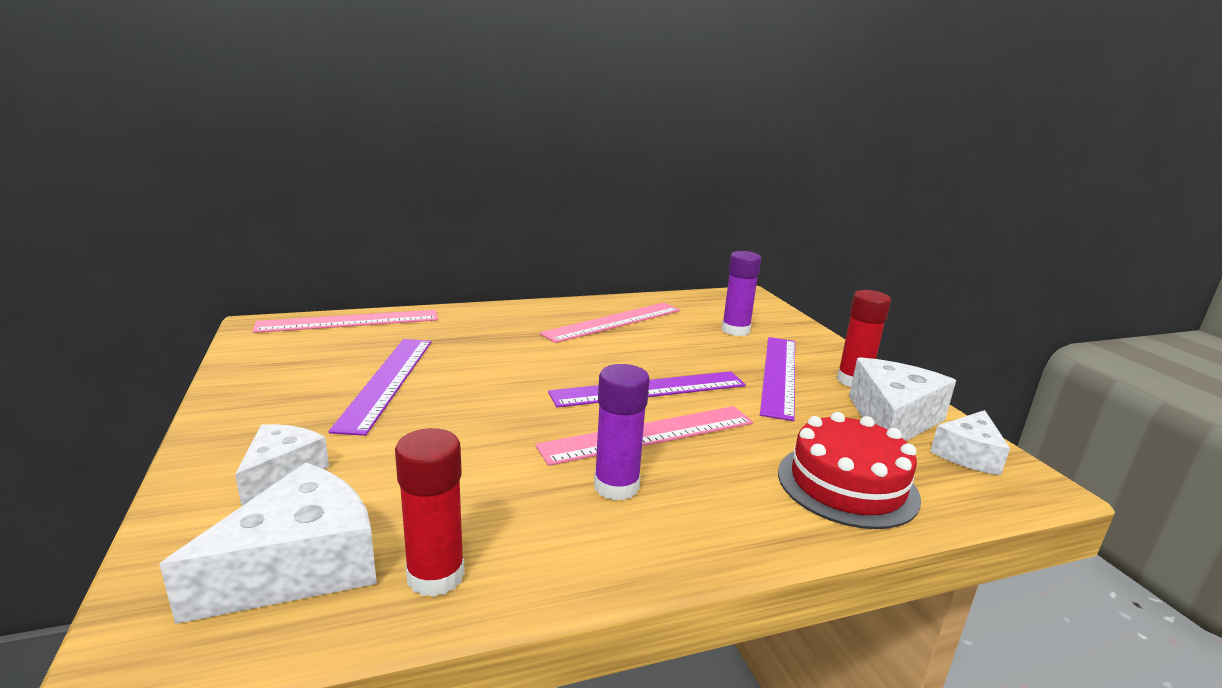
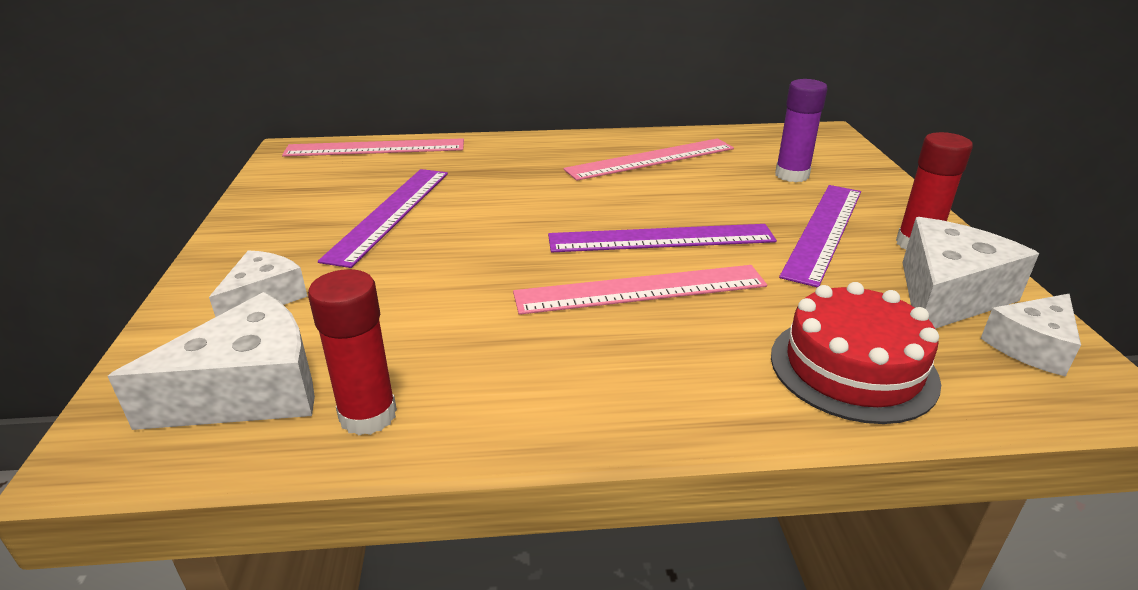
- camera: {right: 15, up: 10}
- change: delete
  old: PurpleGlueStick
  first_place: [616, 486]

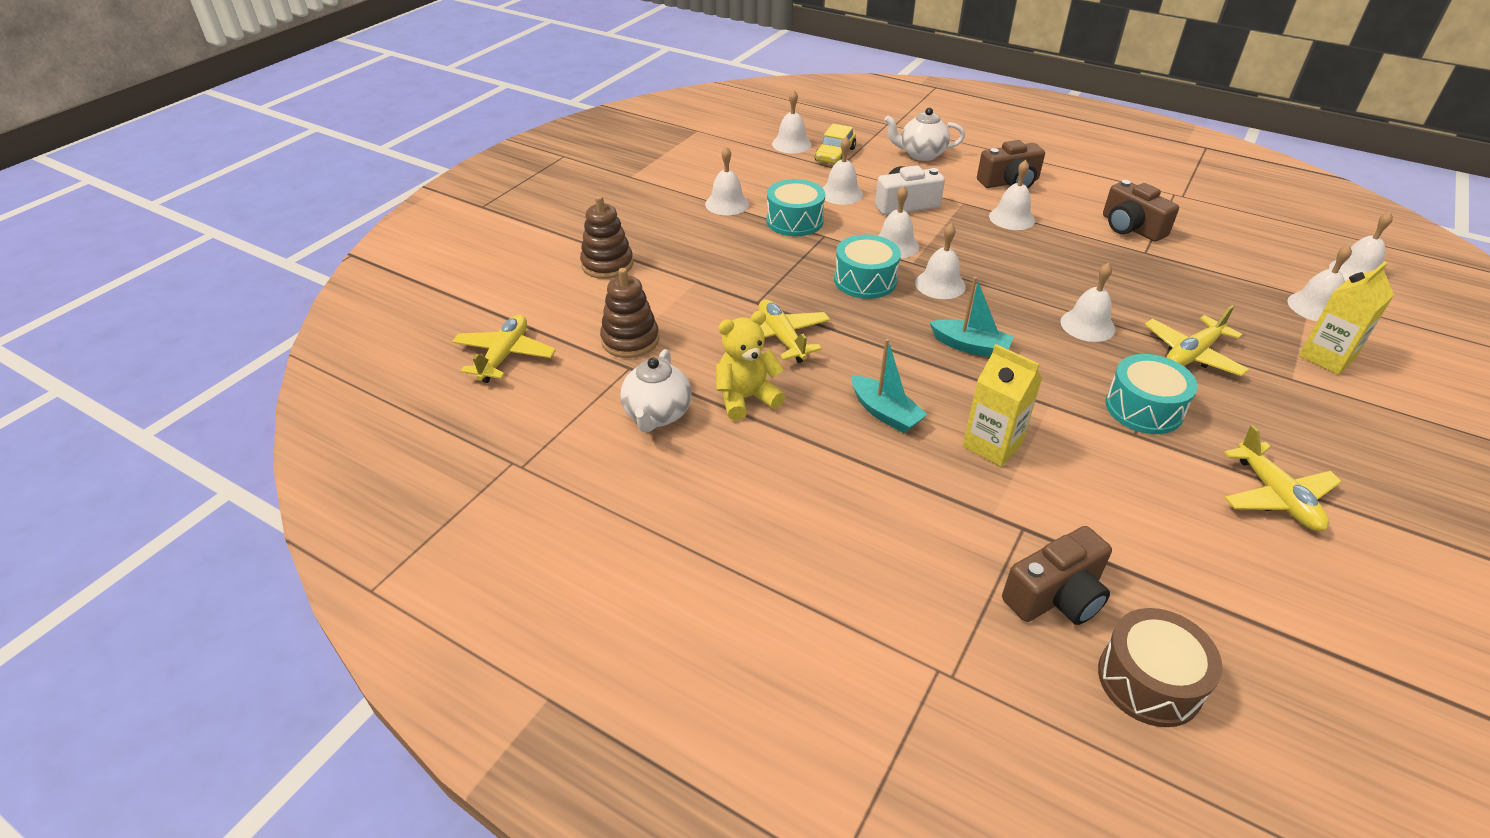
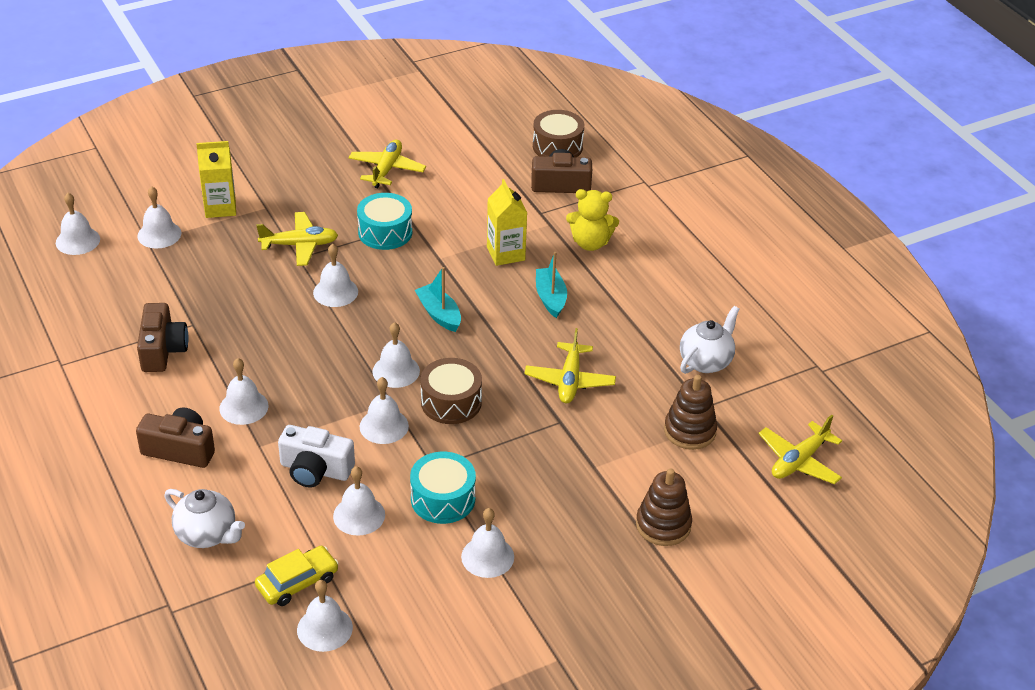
- camera: {right: -150, up: 0}
- change: recolor
  old: TurquoiseDrum
  new: BrownDrum
  first_place: [865, 280]
  second_place: [451, 402]
- change: move
  old: YellowTeddyBear
  first_place: [746, 398]
  second_place: [590, 243]

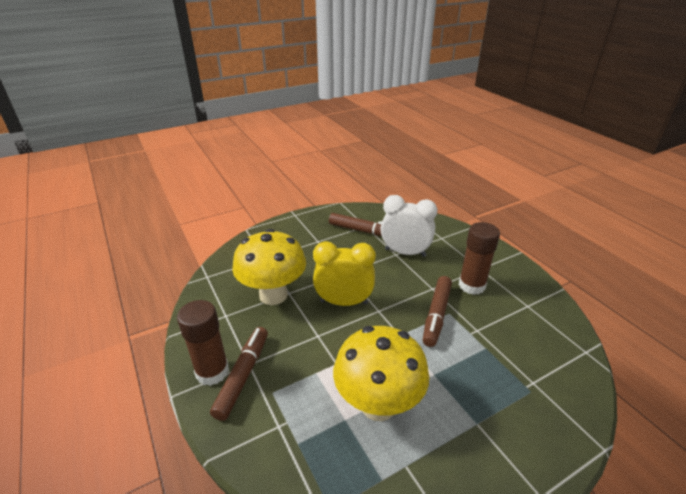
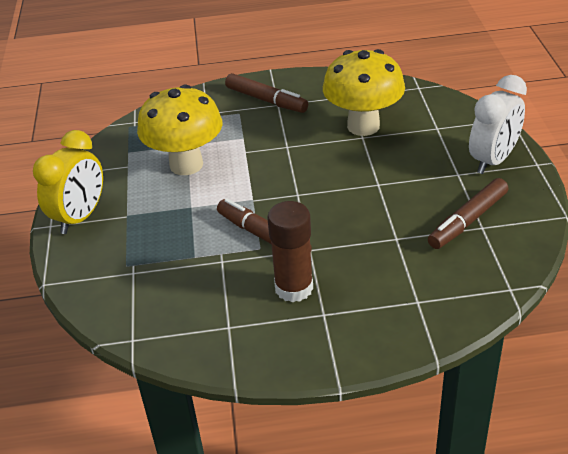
- camera: {right: 115, up: 5}
- change: move
  old: WhiteClock
  first_place: [405, 252]
  second_place: [493, 160]
- change: move
  old: YellowClock
  first_place: [344, 302]
  second_place: [80, 217]
- change: delete
  old: BrownGlueStick
  first_place: [212, 372]

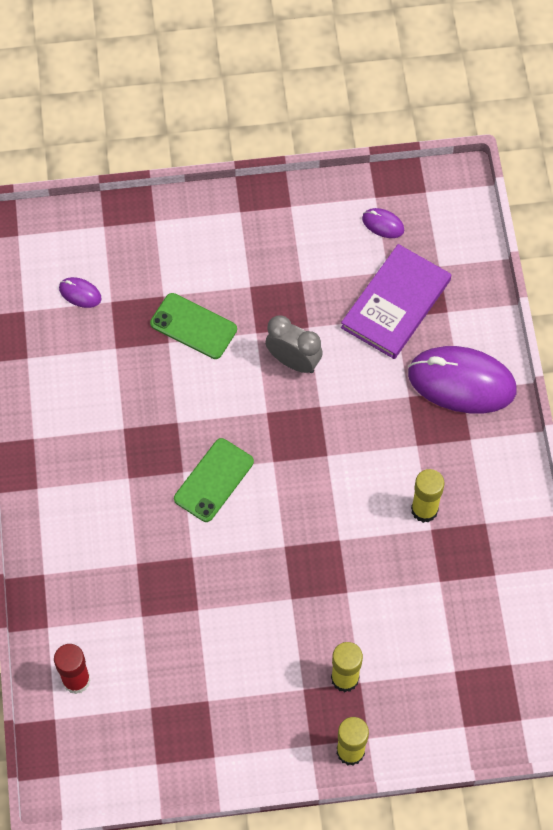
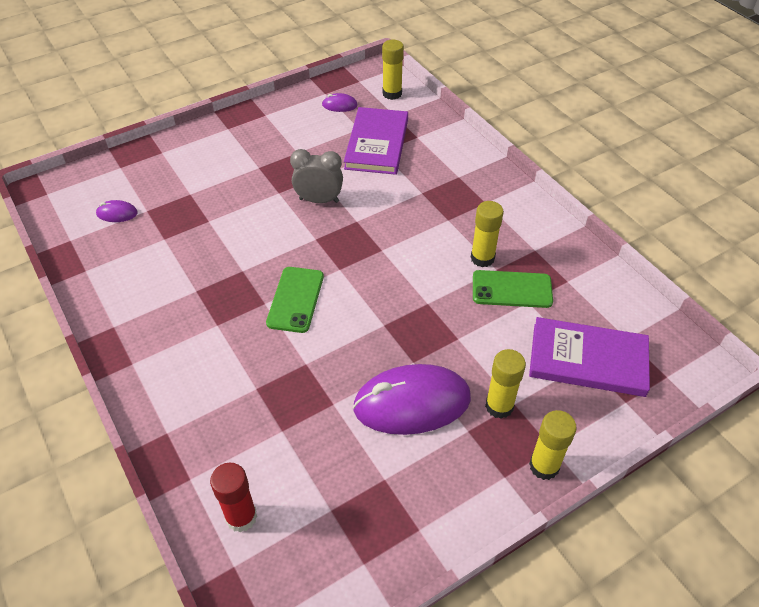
- camera: {right: -25, up: -15}
- change: move
  old: GreenPhone
  first_place: [193, 326]
  second_place: [512, 289]
- change: move
  old: PurpleMouse
  first_place: [461, 382]
  second_place: [412, 403]
- change: insert
  new: YellowGlueStick
  second_place: [392, 93]
- change: insert
  new: PurpleBook
  second_place: [588, 359]

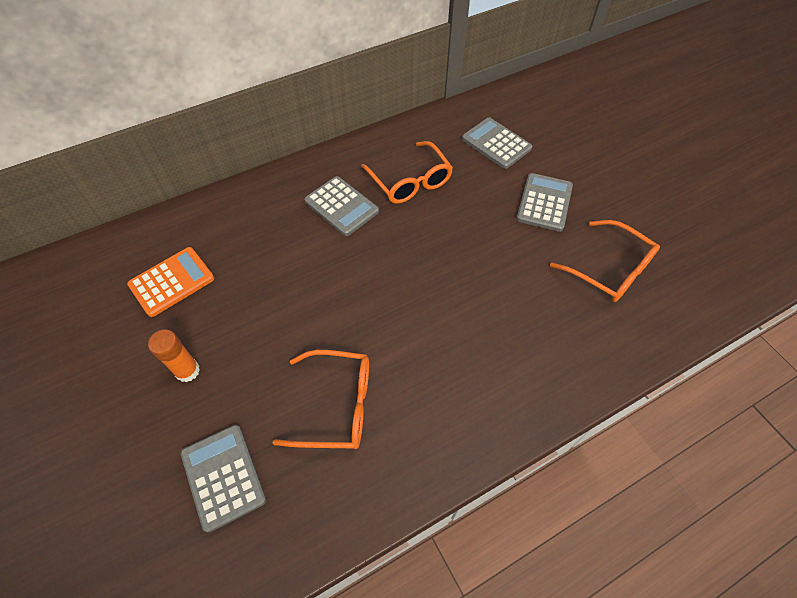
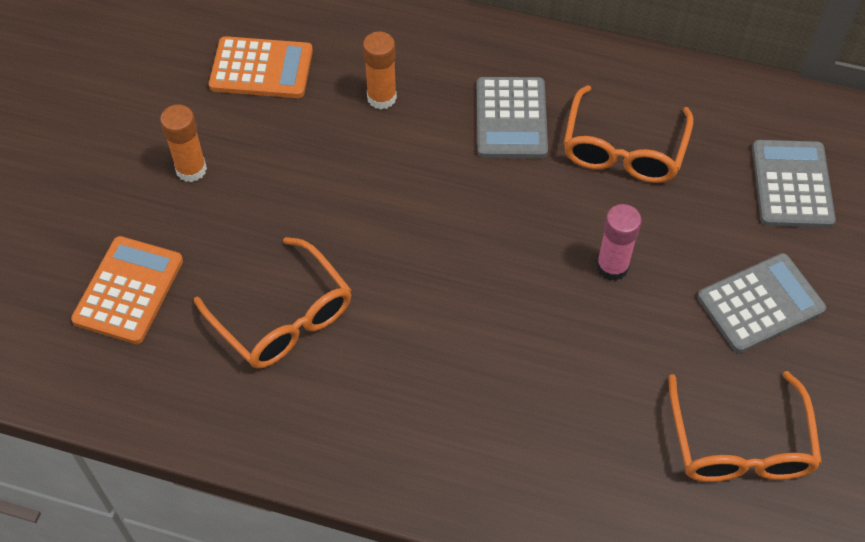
- camera: {right: 45, up: 0}
- change: recolor
  old: GreyCalculator
  new: OrangeCalculator
  first_place: [223, 476]
  second_place: [128, 290]
- change: insert
  new: OrangeGlueStick
  second_place: [381, 98]
- change: insert
  new: PinkGlueStick
  second_place: [612, 267]

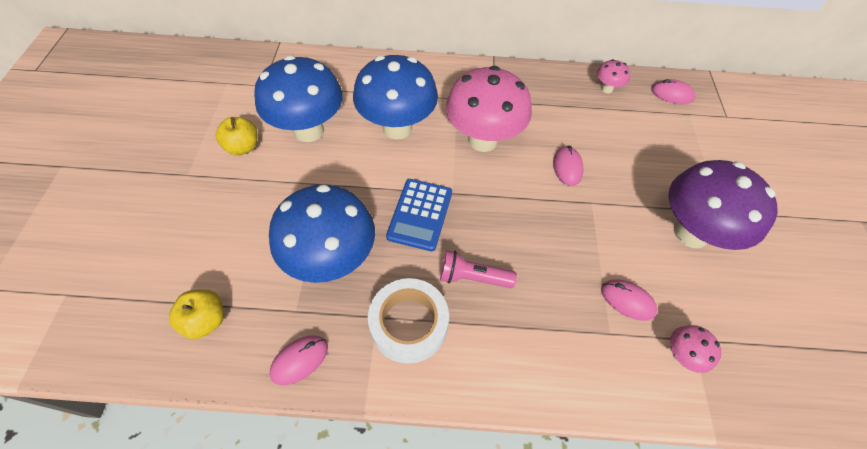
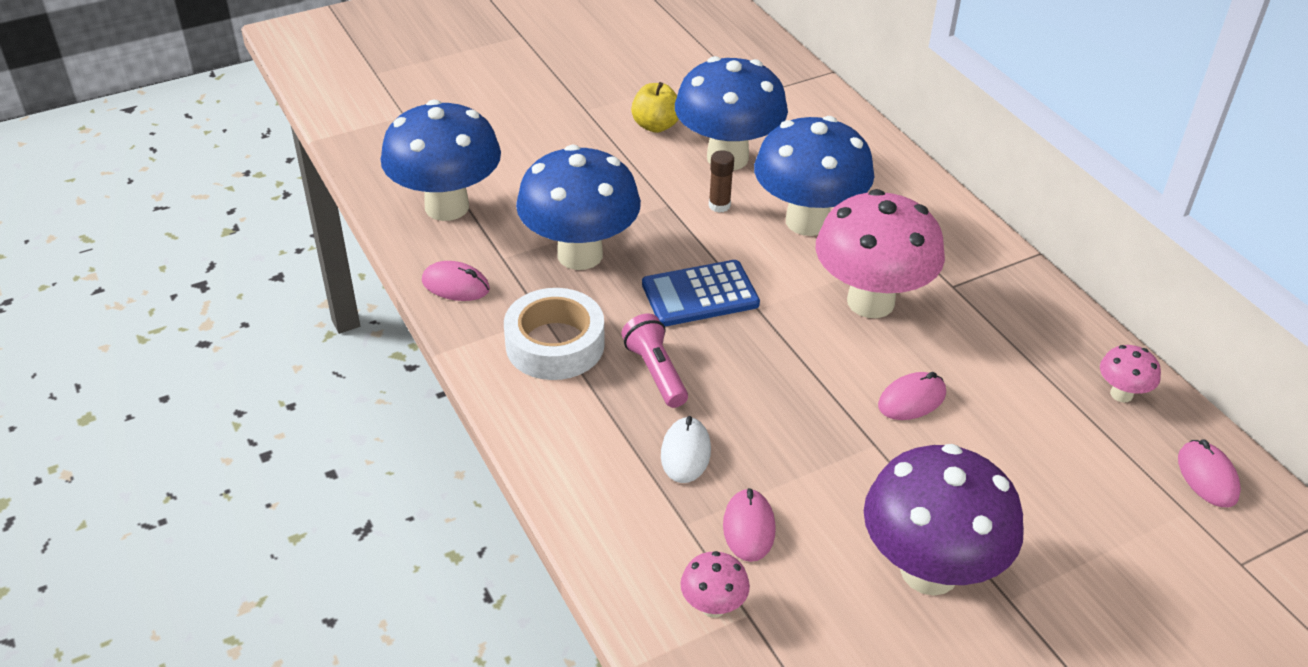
- camera: {right: 60, up: -15}
- change: replace
  old: YellowApple
  new: BlueMushroom
  first_place: [206, 320]
  second_place: [447, 207]
- change: insert
  new: BrownGlueStick
  second_place: [719, 205]
- change: insert
  new: WhiteMouse
  second_place: [685, 453]

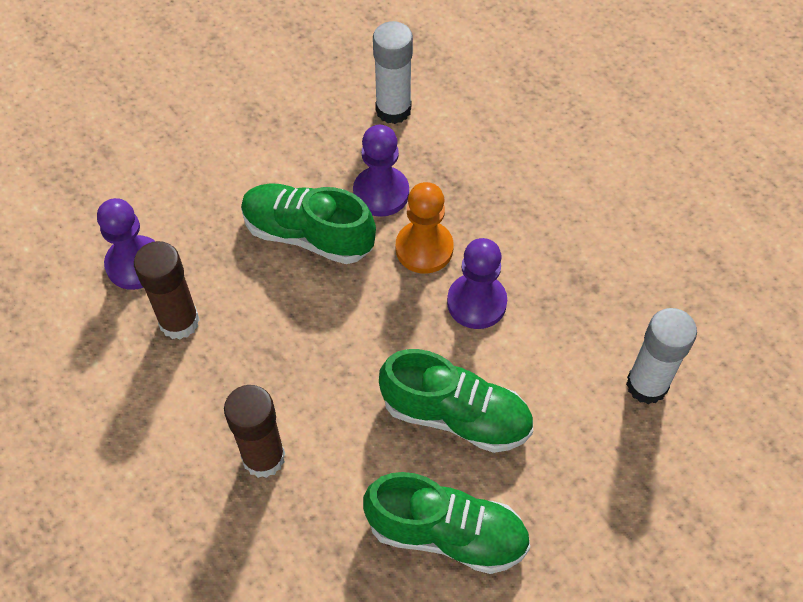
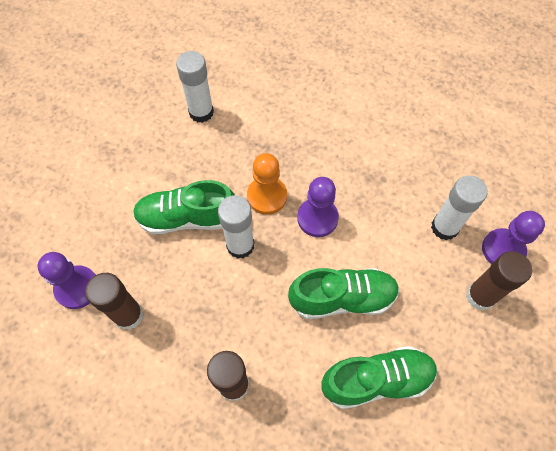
- camera: {right: -25, up: 5}
- change: move
  old: PurplePawn
  first_place: [381, 193]
  second_place: [503, 250]
- change: insert
  new: WhiteGlueStick
  second_place: [240, 245]
- change: insert
  new: BrownGlueStick
  second_place: [480, 296]

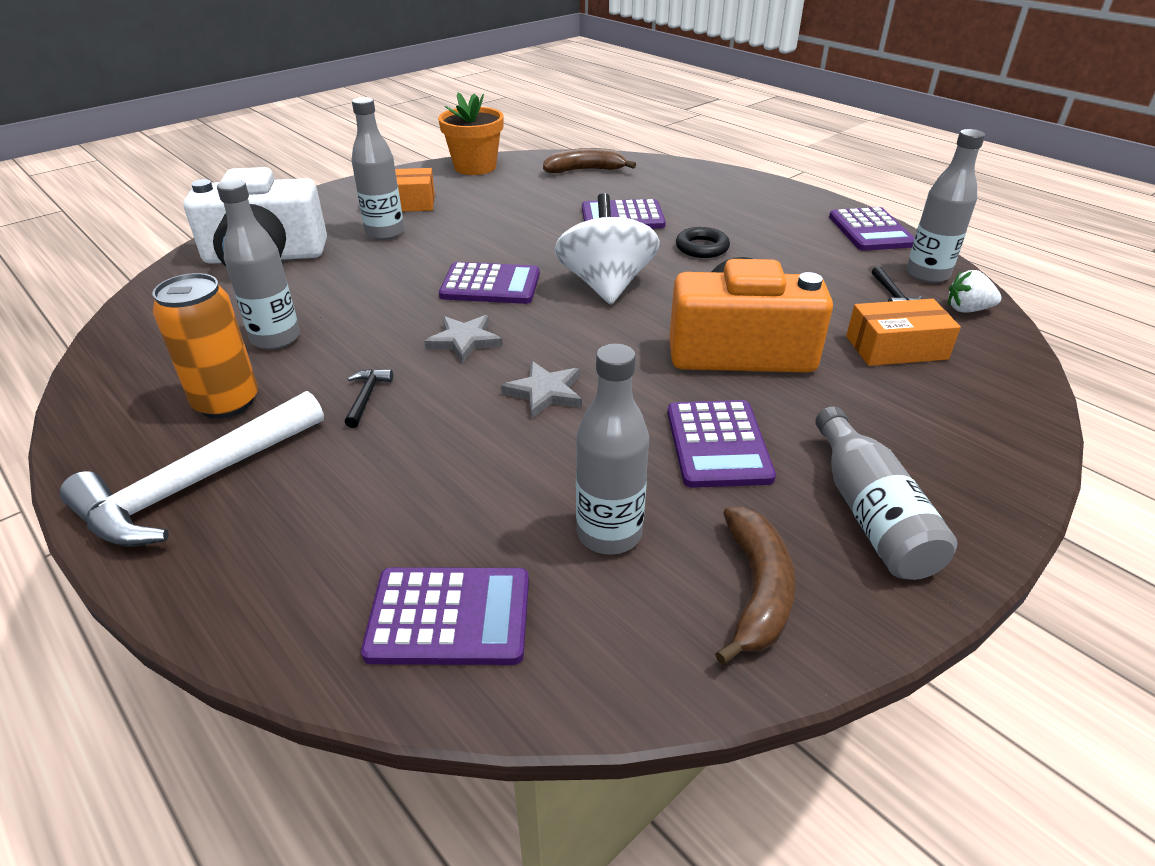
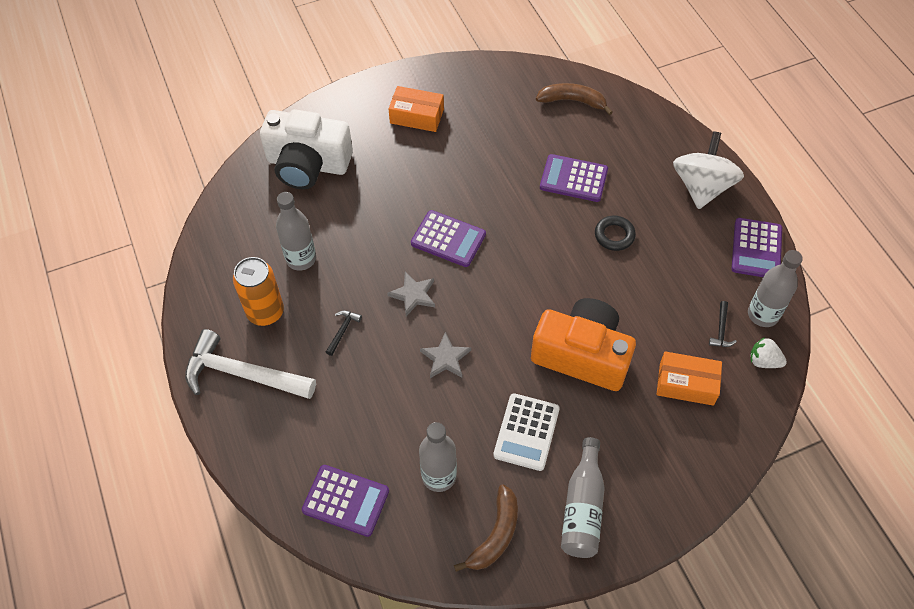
- camera: {right: 20, up: 20}
- change: delete
  old: OrangeFlowerPot
  first_place: [475, 167]
- change: delete
  old: GreyBottle
  first_place: [385, 233]
- change: move
  old: WhiteSpinningTop
  first_place: [606, 285]
  second_place: [702, 187]
- change: rotate
  old: WhiteHammer
  first_place: [196, 484]
  second_place: [243, 374]
  degrees: 45
- change: recolor
  old: PurpleCalculator
  new: WhiteCalculator
  first_place: [718, 444]
  second_place: [526, 432]

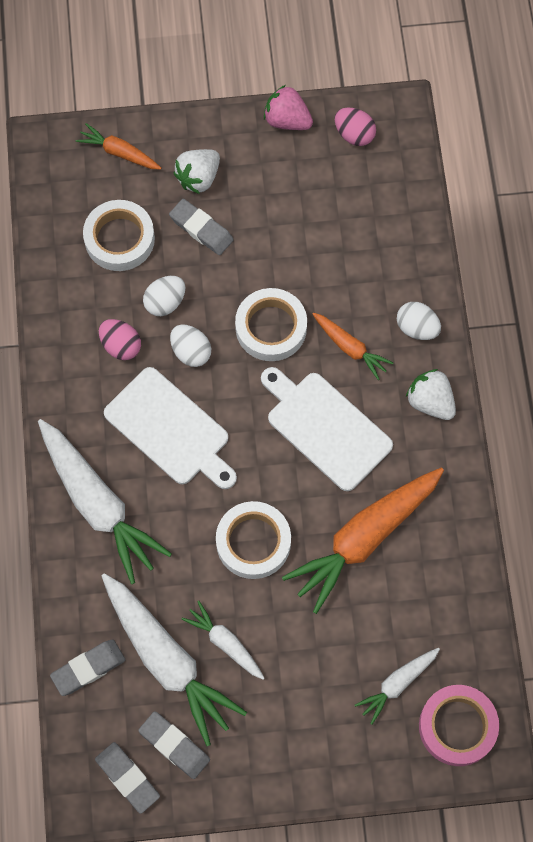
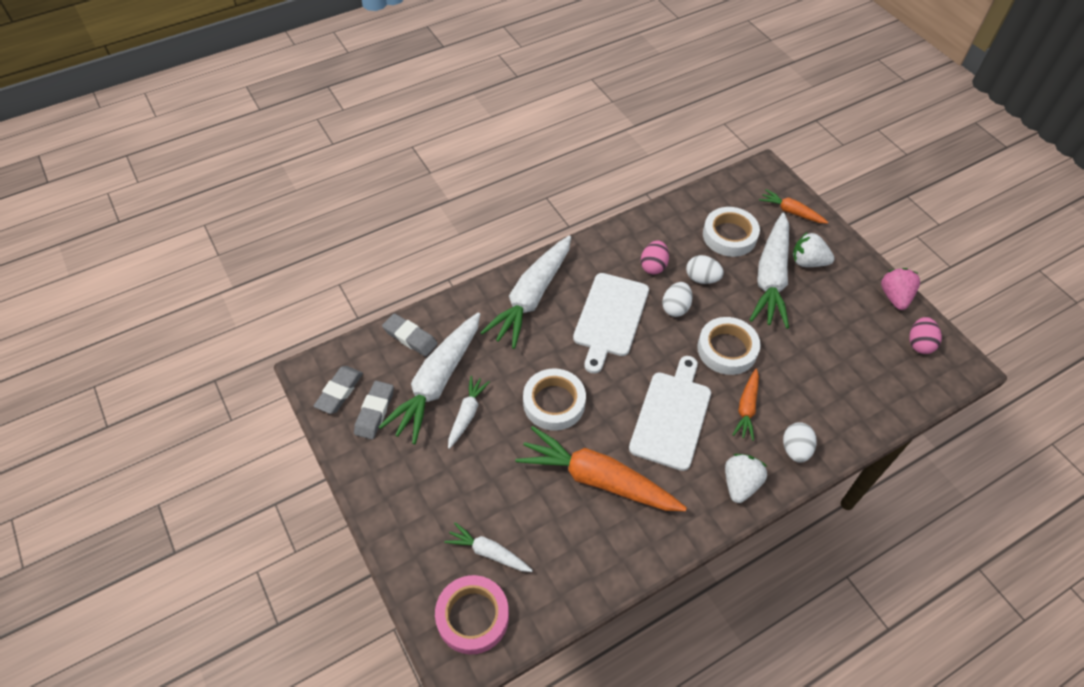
- camera: {right: 65, up: -15}
- change: rotate
  old: OrangeCarrot
  first_place: [119, 152]
  second_place: [791, 212]
  degrees: -60
- change: replace
  old: GreyEraser
  new: WhiteCarrot
  first_place: [201, 229]
  second_place: [771, 278]

